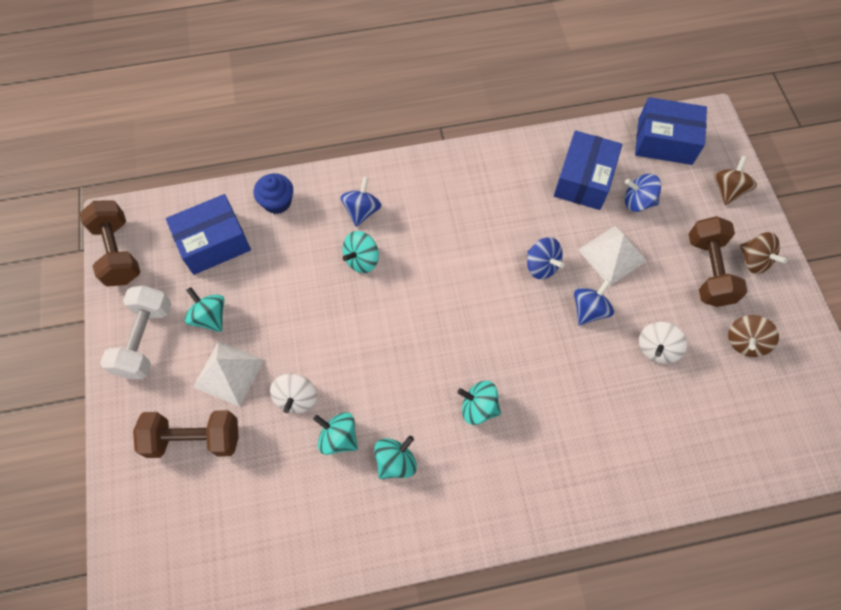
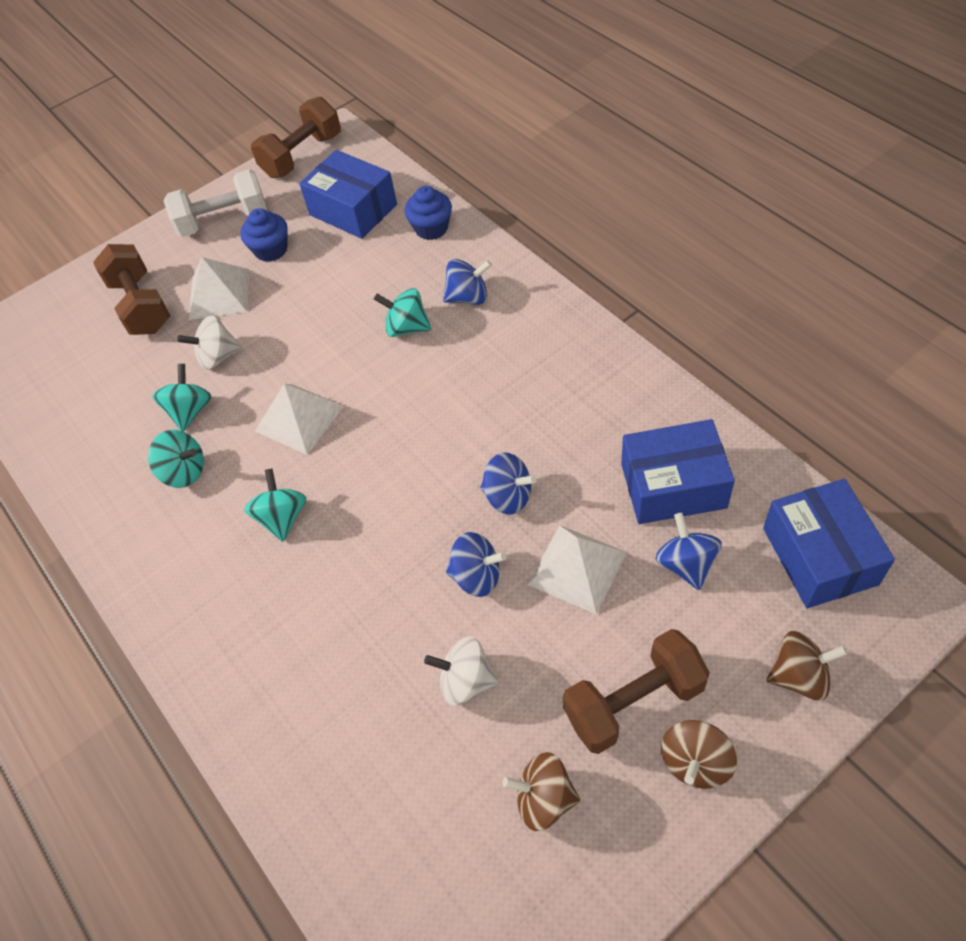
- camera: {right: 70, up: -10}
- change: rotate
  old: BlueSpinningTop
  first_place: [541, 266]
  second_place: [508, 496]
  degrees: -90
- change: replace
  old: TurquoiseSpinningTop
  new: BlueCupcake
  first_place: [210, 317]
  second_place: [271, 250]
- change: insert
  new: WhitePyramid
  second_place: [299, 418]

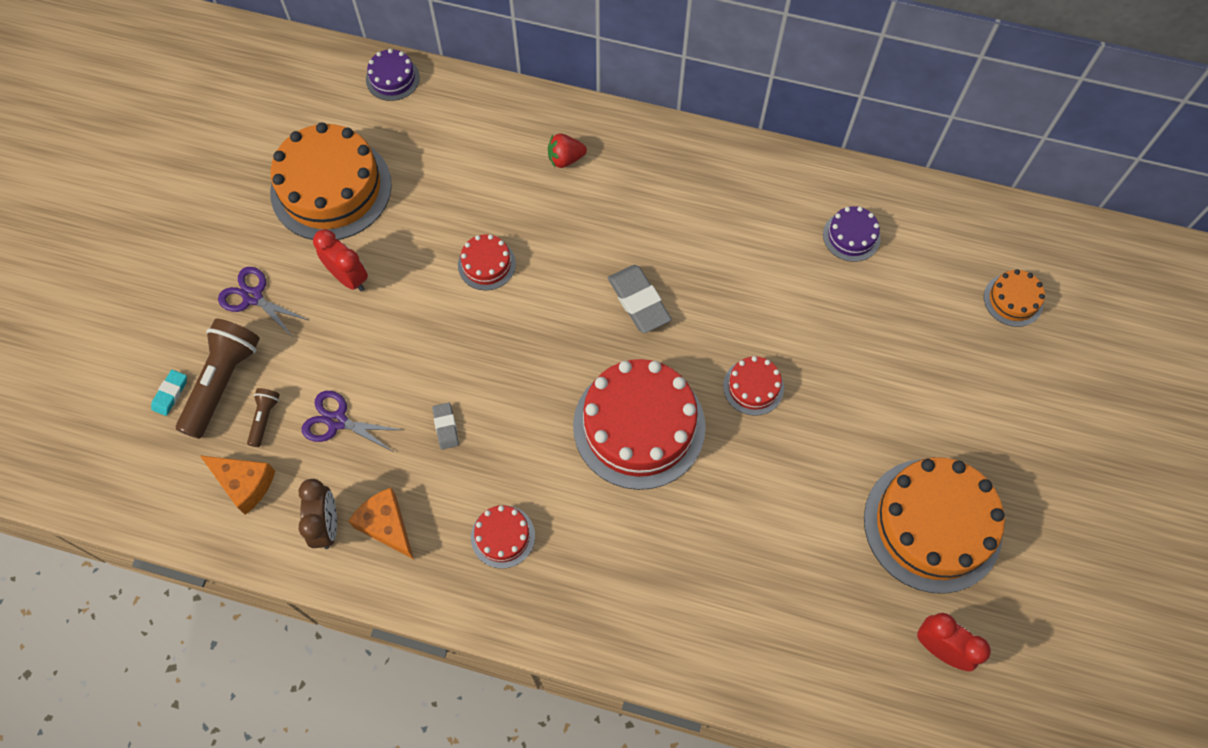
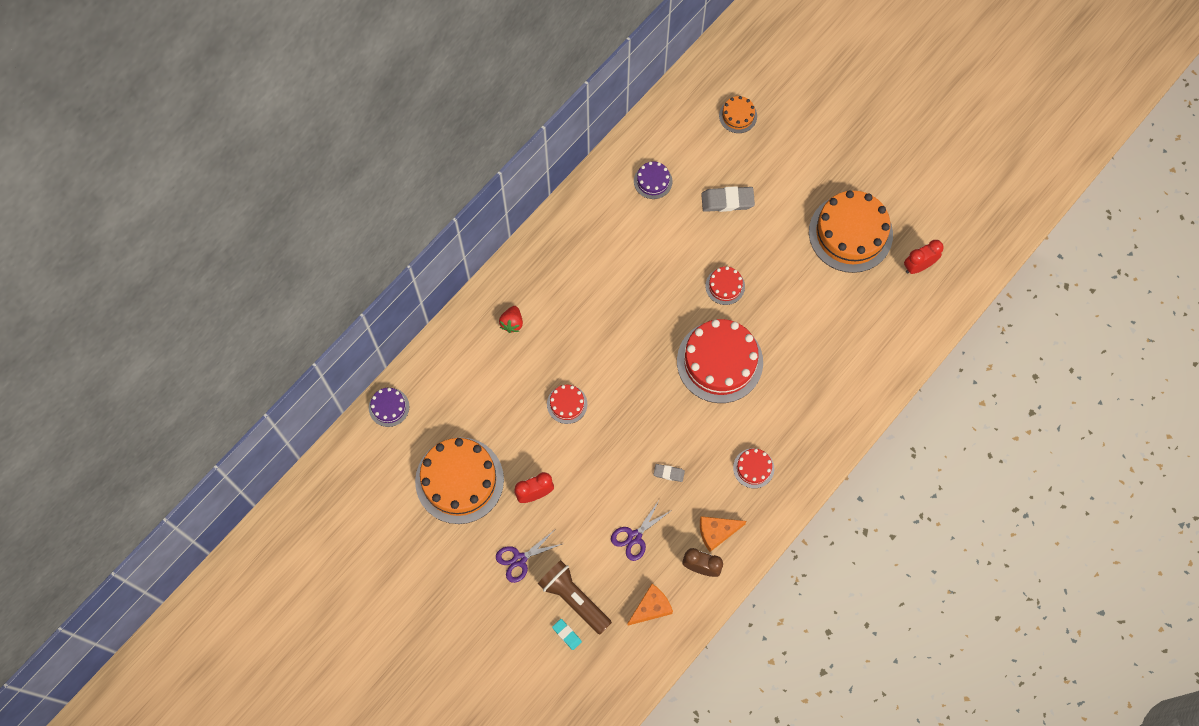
- camera: {right: -65, up: 5}
- change: move
  old: GreyEraser
  first_place: [638, 301]
  second_place: [727, 201]
- change: delete
  old: BrownFlashlight
  first_place: [264, 418]

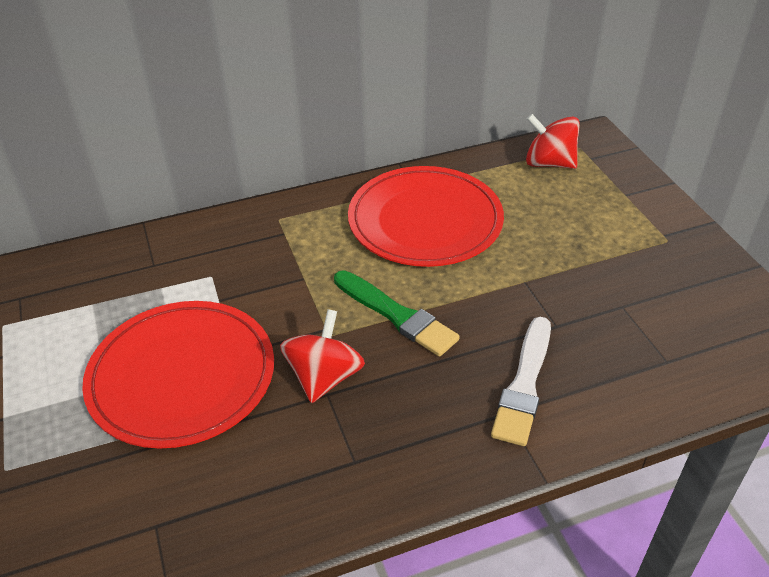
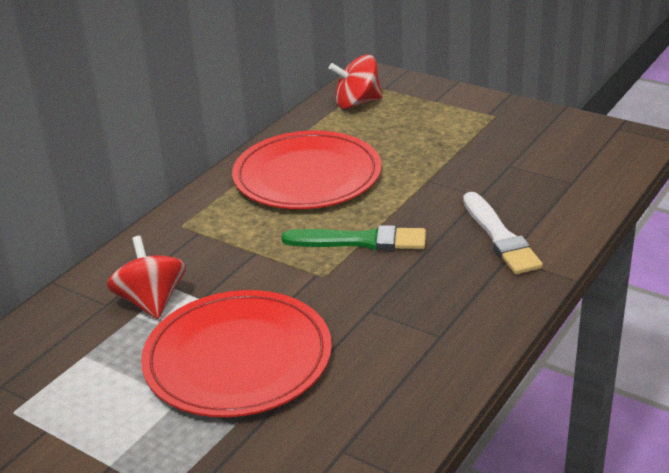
- camera: {right: -35, up: -10}
- change: move
  old: RedSpinningTop
  first_place: [324, 377]
  second_place: [151, 301]

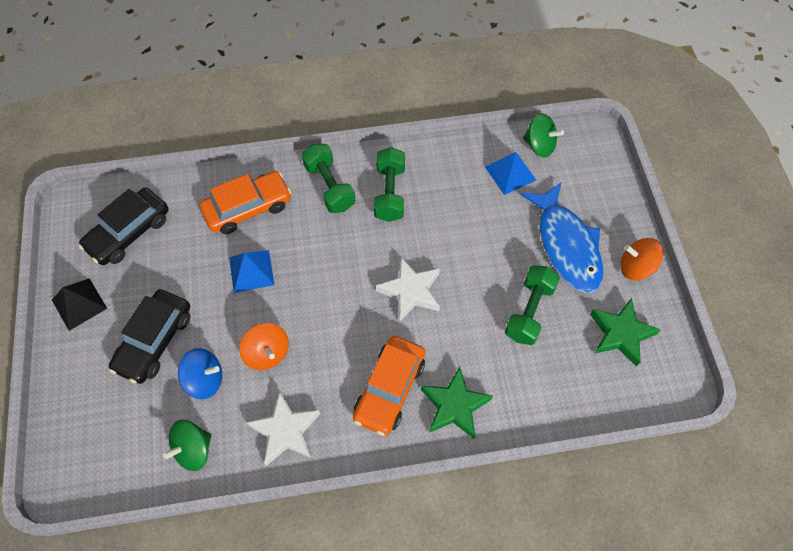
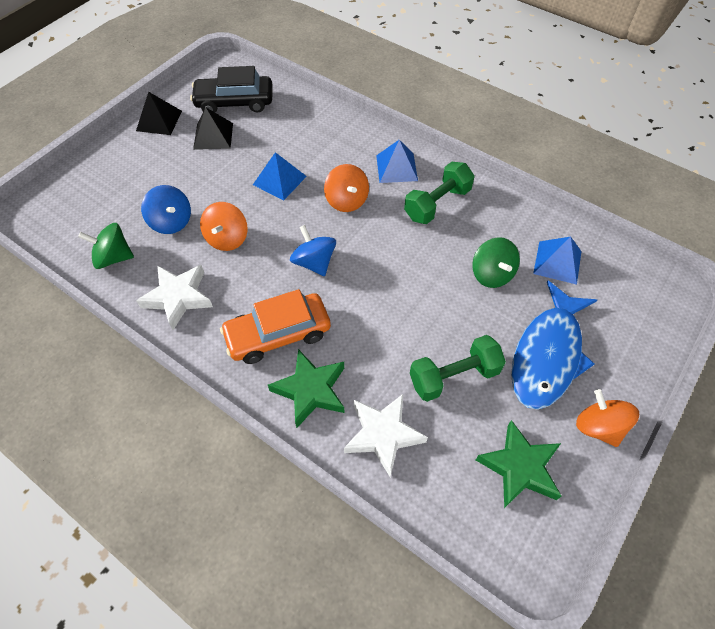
- camera: {right: 45, up: -5}
- change: move
  old: GreenSpinningTop
  first_place: [539, 145]
  second_place: [492, 274]
- change: replace
  old: GreenDumbbell
  new: BluePyramid
  first_place: [329, 187]
  second_place: [396, 168]
- change: delete
  old: OrangeCar
  first_place: [248, 208]
- change: move
  old: WhiteStar
  first_place: [410, 291]
  second_place: [383, 434]
- change: delete
  old: BlackCar
  first_place: [155, 341]
- change: insert
  new: BlackPyramid
  second_place: [213, 136]
- change: insert
  new: OrangeSpinningTop
  second_place: [346, 201]
- change: insert
  new: BlueSpinningTop
  second_place: [314, 262]

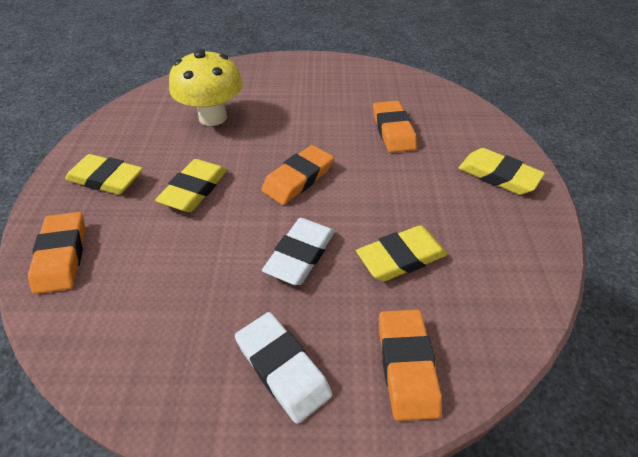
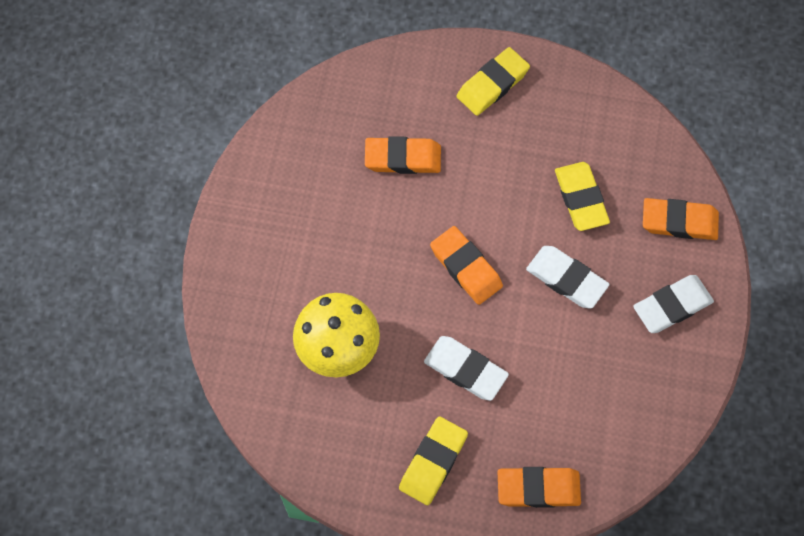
- camera: {right: -80, up: 20}
- change: recolor
  old: YellowEraser
  new: WhiteEraser
  first_place: [194, 189]
  second_place: [465, 370]

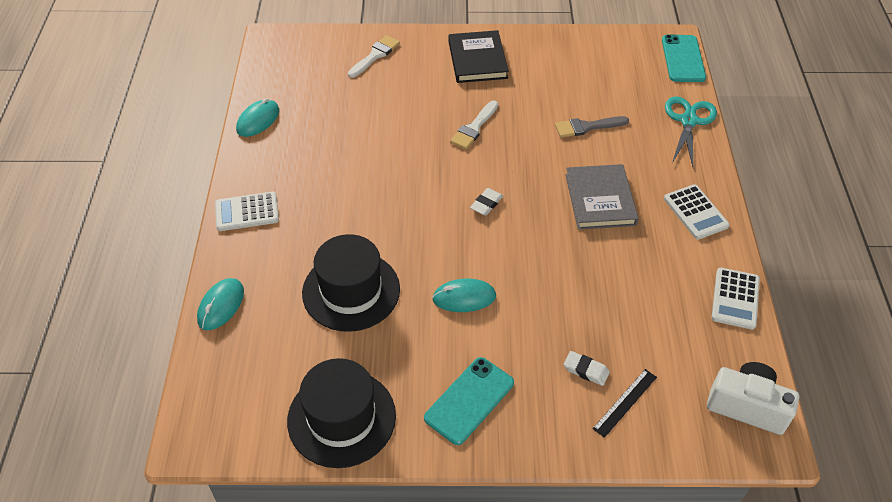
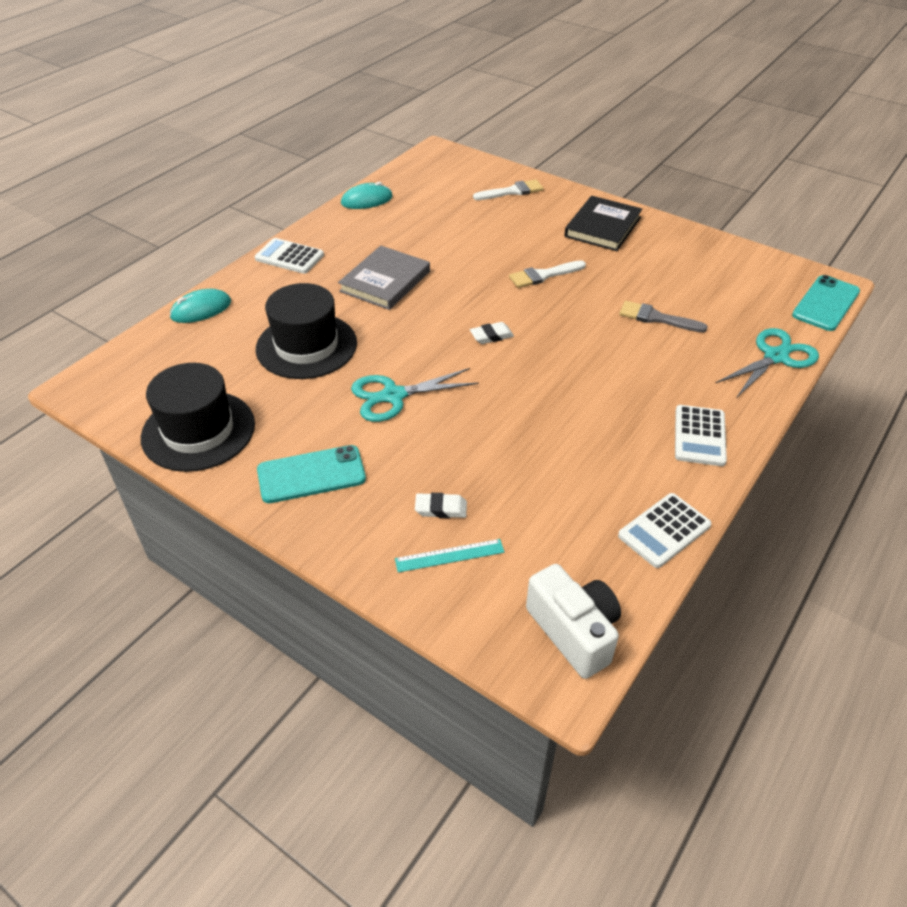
- camera: {right: 35, up: -5}
- change: move
  old: GreyBook
  first_place: [600, 200]
  second_place: [385, 281]
- change: replace
  old: TurquoiseMouse
  new: TurquoiseScissors
  first_place: [464, 297]
  second_place: [393, 396]
- change: rotate
  old: WhiteEraser
  first_place: [586, 370]
  second_place: [441, 508]
  degrees: -60
- change: recolor
  old: BlackRuler
  new: TurquoiseRuler
  first_place: [625, 402]
  second_place: [449, 555]

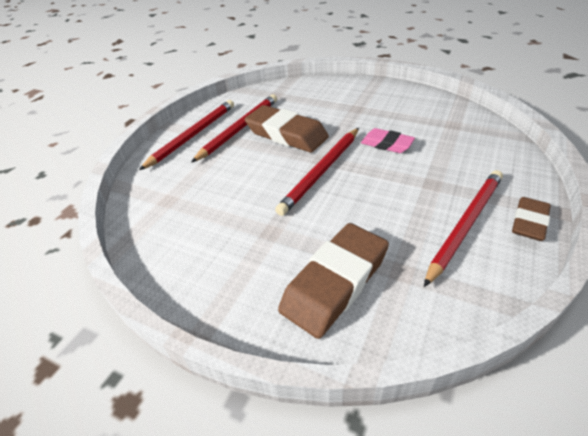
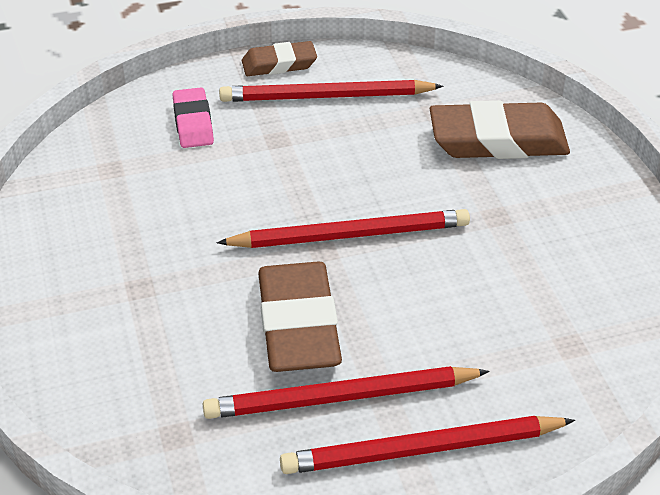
- camera: {right: -135, up: 0}
- change: move
  old: PinkEraser
  first_place: [386, 144]
  second_place: [193, 123]

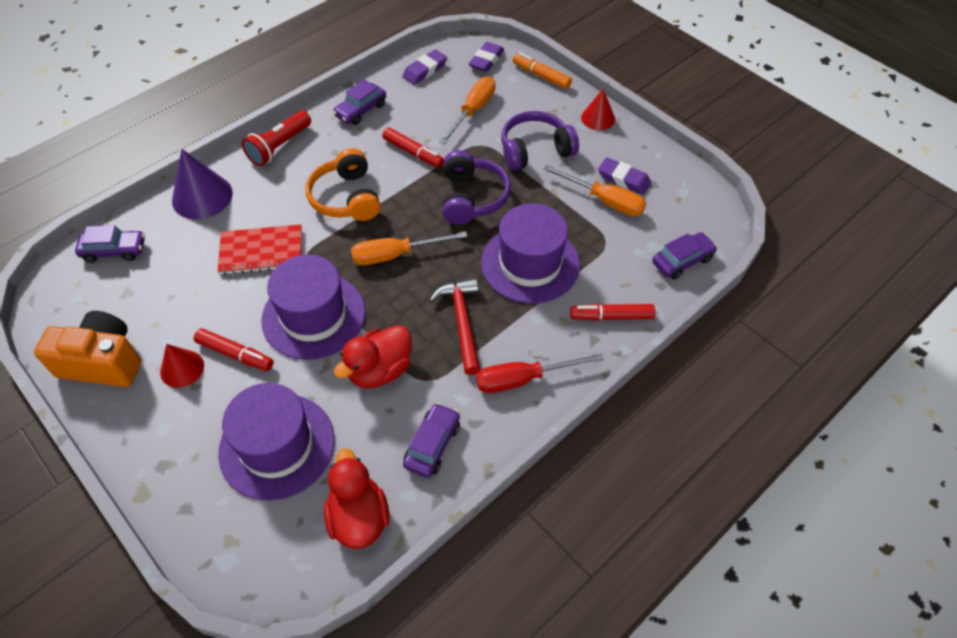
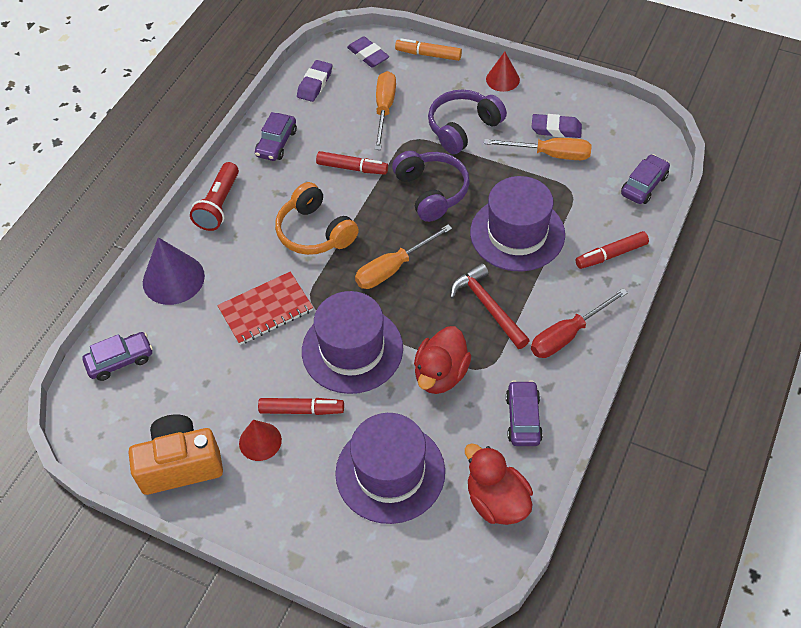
- camera: {right: -20, up: 0}
- change: rotate
  old: PurpleEraser
  first_place: [486, 60]
  second_place: [368, 55]
  degrees: -45

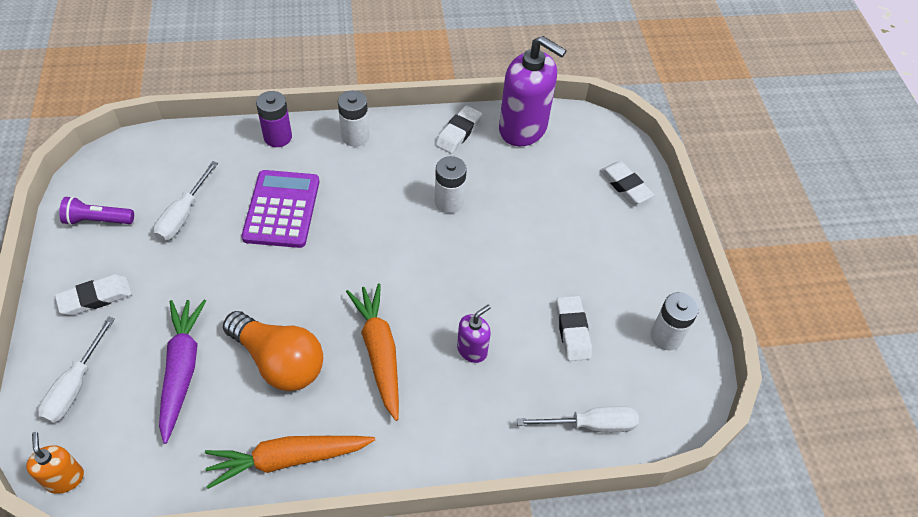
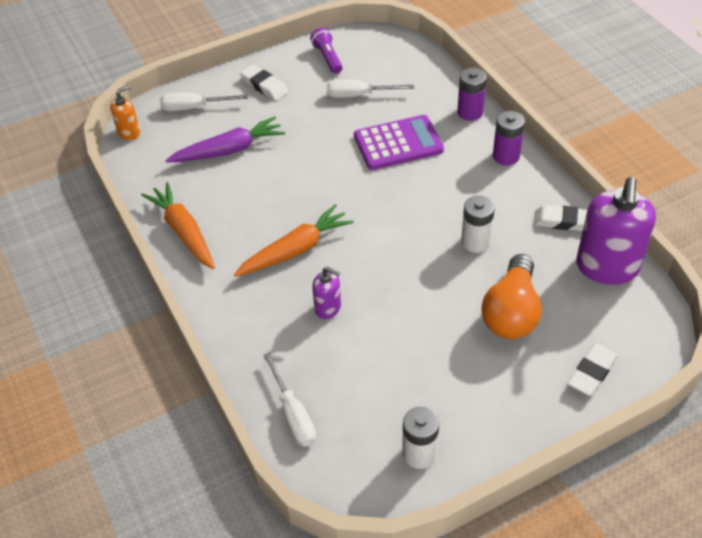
- camera: {right: 75, up: -5}
- change: recolor
  old: WhiteBattery
  new: PurpleBattery
  first_place: [355, 136]
  second_place: [506, 156]
- change: delete
  old: WhiteEraser
  first_place: [572, 330]
- change: move
  old: OrangeLightBulb
  first_place: [279, 362]
  second_place: [511, 312]

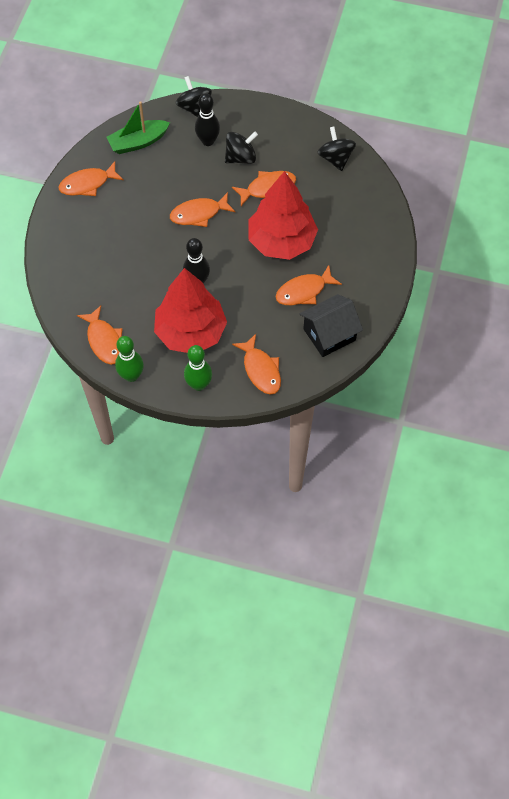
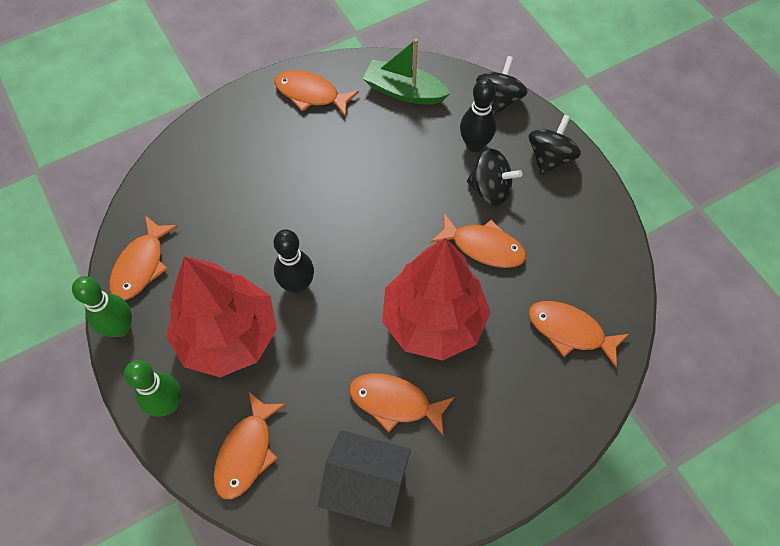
- camera: {right: 45, up: 0}
- change: move
  old: BlackSpinningTop
  first_place: [335, 158]
  second_place: [549, 158]
- change: move
  old: OrangeFish
  first_place: [199, 214]
  second_place: [570, 331]

